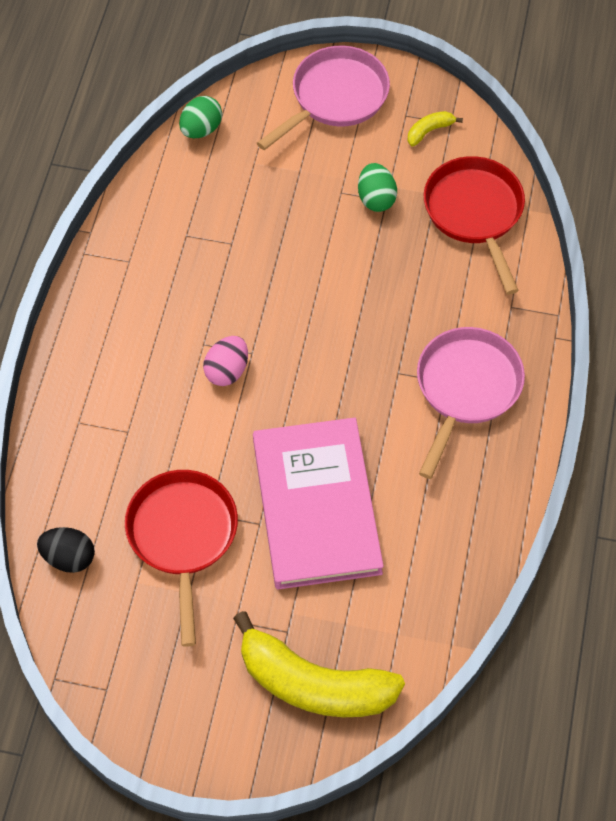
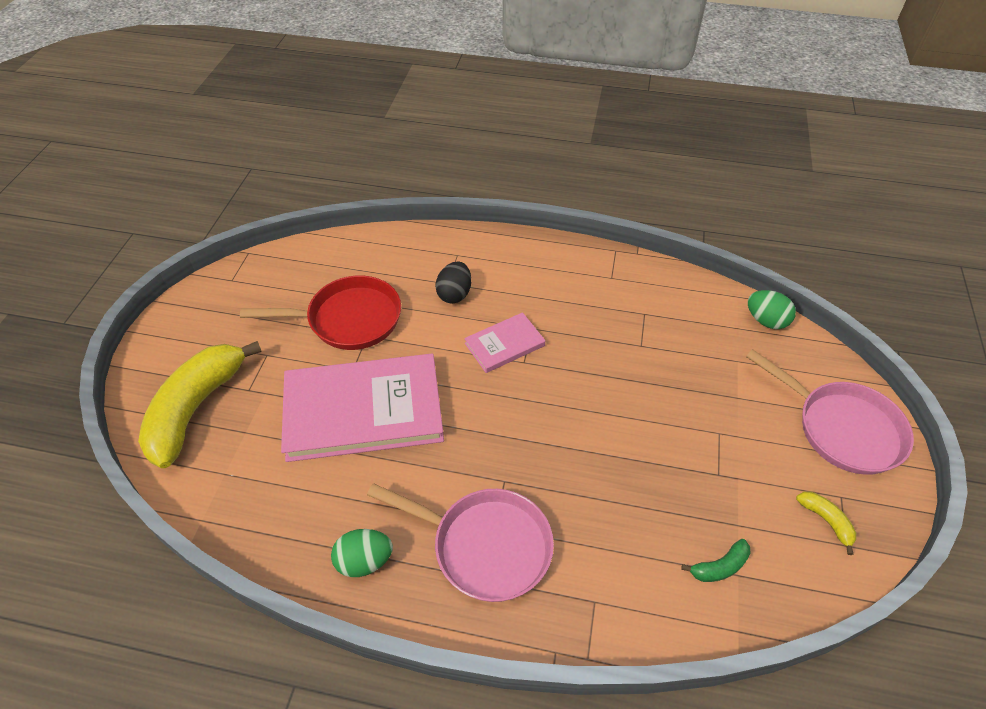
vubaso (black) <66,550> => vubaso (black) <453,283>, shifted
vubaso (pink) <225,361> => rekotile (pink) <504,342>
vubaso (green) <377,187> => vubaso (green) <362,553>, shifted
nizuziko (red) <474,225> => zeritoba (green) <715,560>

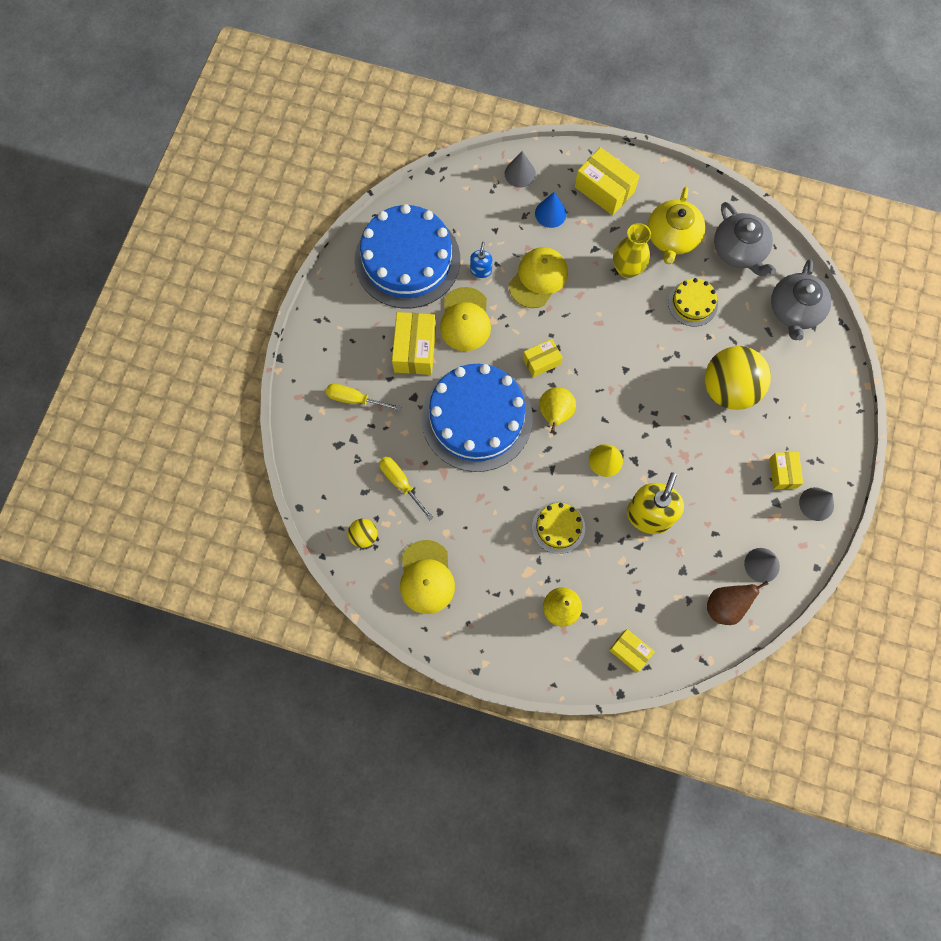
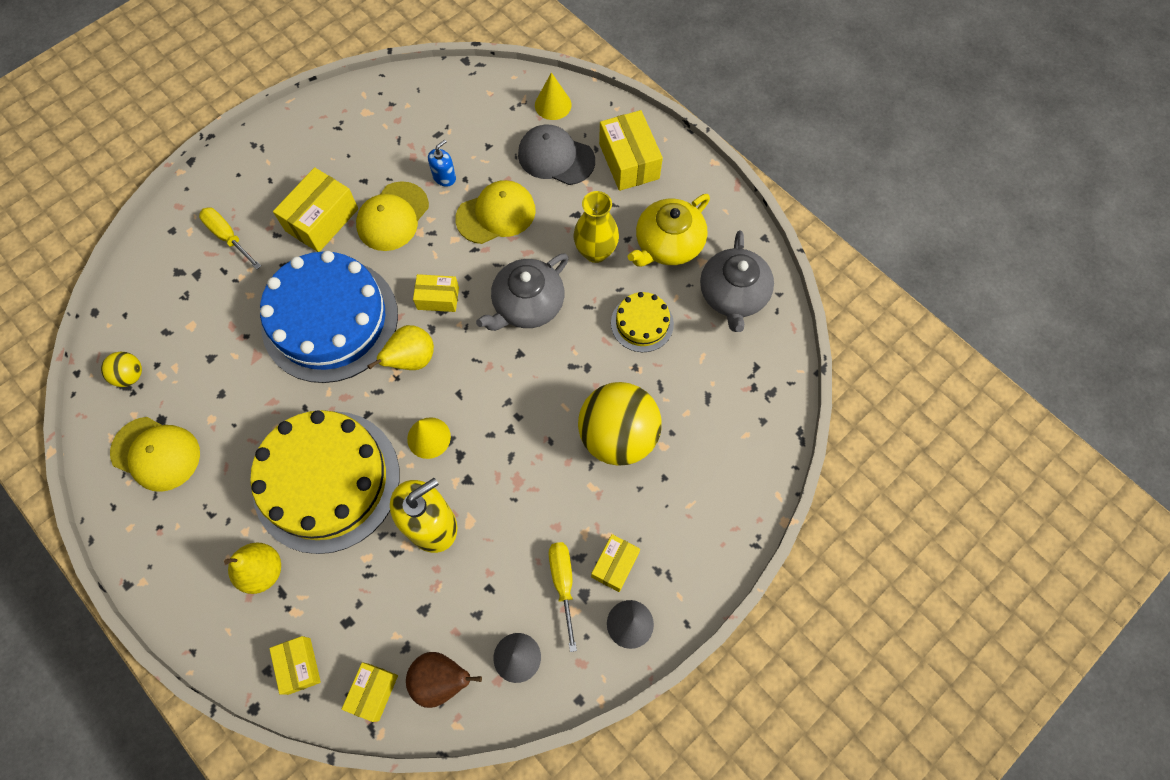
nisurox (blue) <407,256> => nothing
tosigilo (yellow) <406,488> => tosigilo (yellow) <563,597>, shifted
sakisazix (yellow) <427,577> => sakisazix (yellow) <155,454>, 90 degrees counterclockwise
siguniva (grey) <520,169> => siguniva (yellow) <553,96>
nisurox (yellow) <558,527> => nisurox (yellow) <325,482>, x2.16
siguniva (blue) <551,210> => sakisazix (grey) <556,155>
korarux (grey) <801,299> => korarux (grey) <522,292>, shifted
nothing => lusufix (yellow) <370,692>

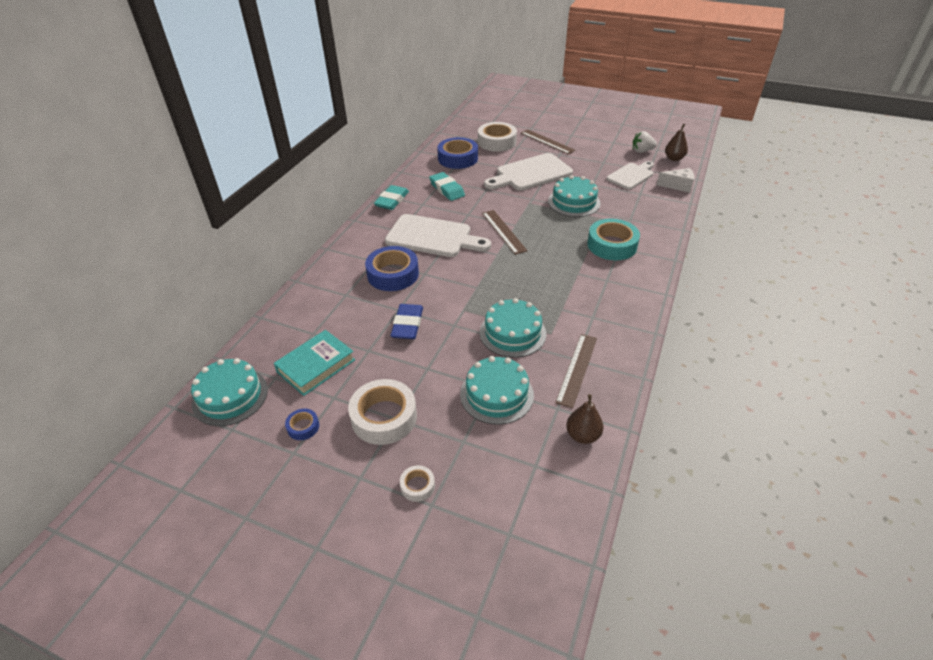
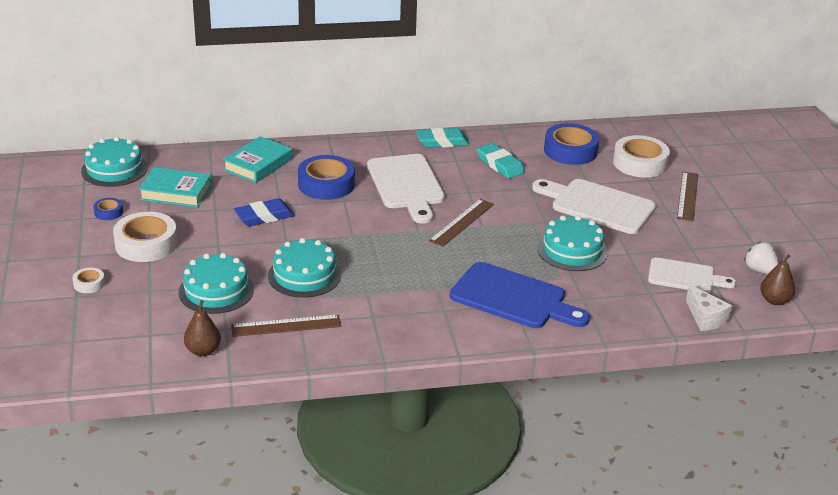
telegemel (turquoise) <447,186> => telegemel (turquoise) <501,161>, 60 degrees counterclockwise
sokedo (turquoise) <613,239> => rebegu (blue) <520,295>
nothing => rekotile (turquoise) <257,159>

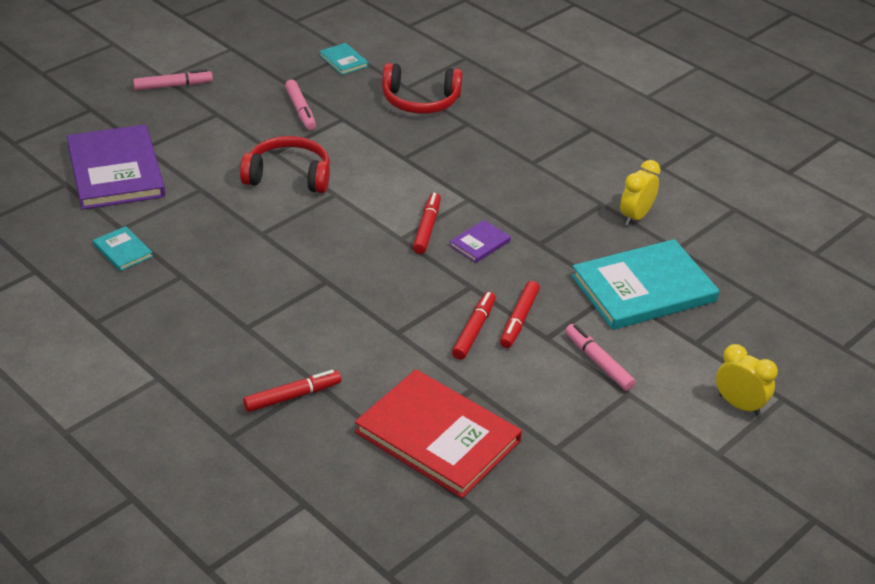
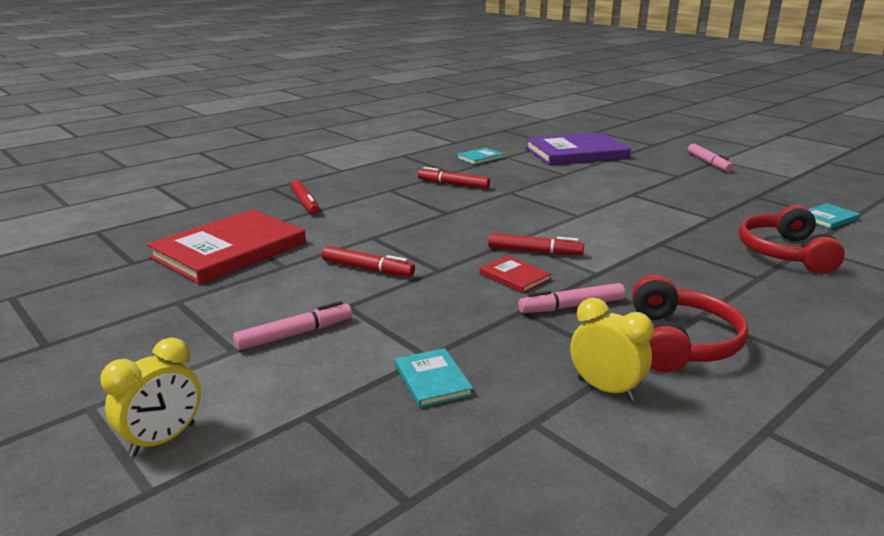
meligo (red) <285,164> => meligo (red) <690,323>, shifted
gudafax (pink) <300,104> => gudafax (pink) <571,298>, shifted
rekotile (purple) <480,241> => rekotile (red) <515,274>
gudafax (red) <520,314> => gudafax (red) <454,178>, shifted
rekotile (turquoise) <645,284> => rekotile (turquoise) <434,378>, x0.44

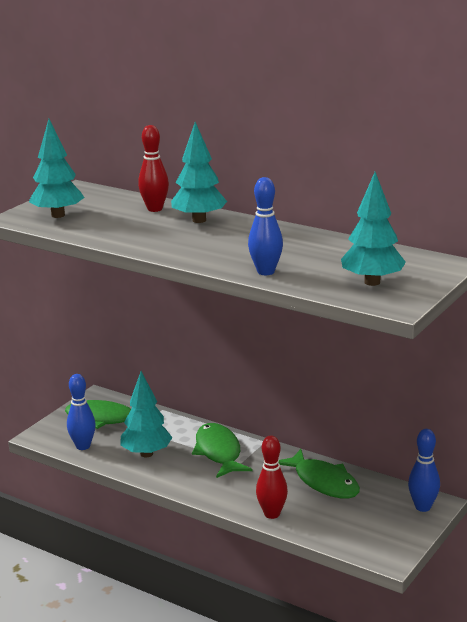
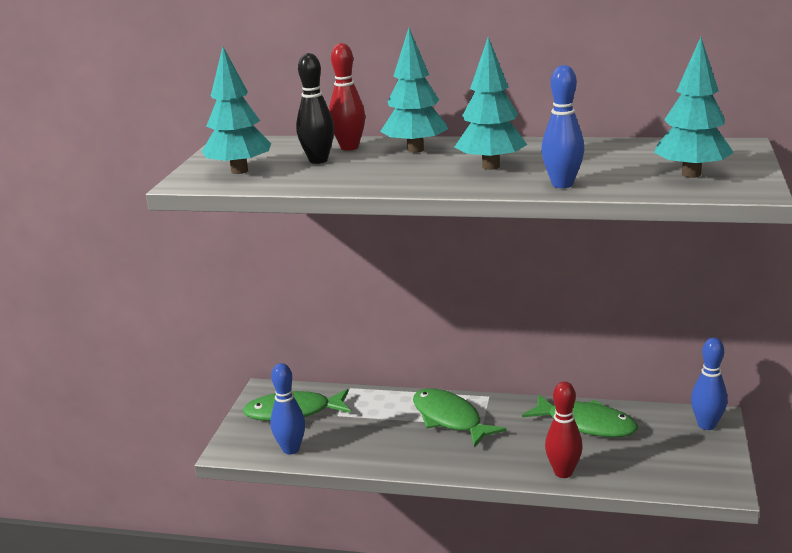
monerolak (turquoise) <146,414> => monerolak (turquoise) <491,103>, shifted
nothing => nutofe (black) <315,108>

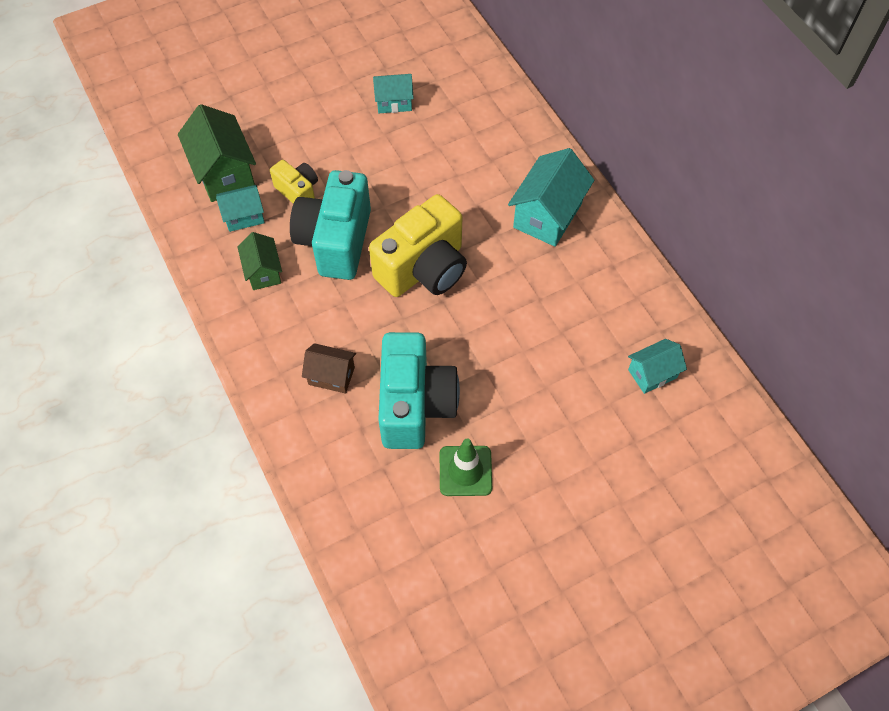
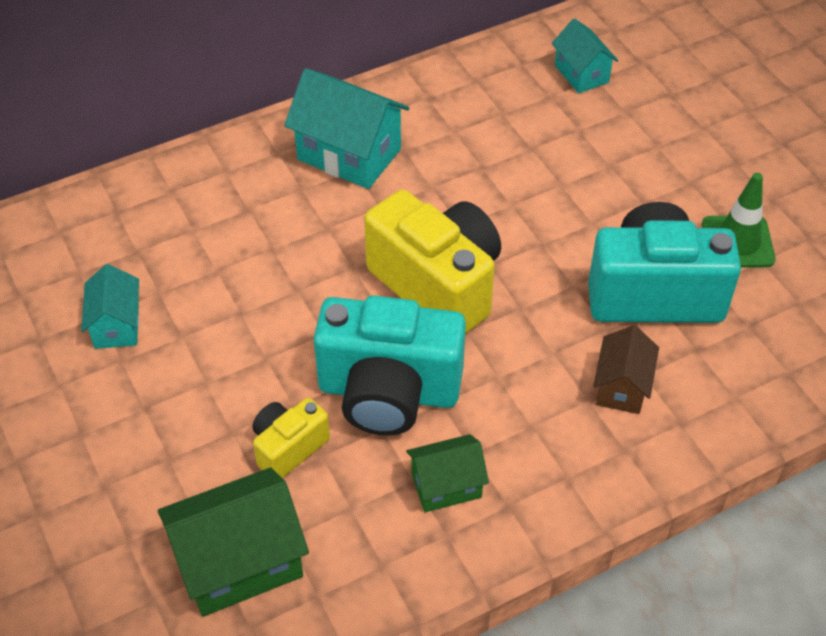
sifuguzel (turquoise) <240,208> => nothing

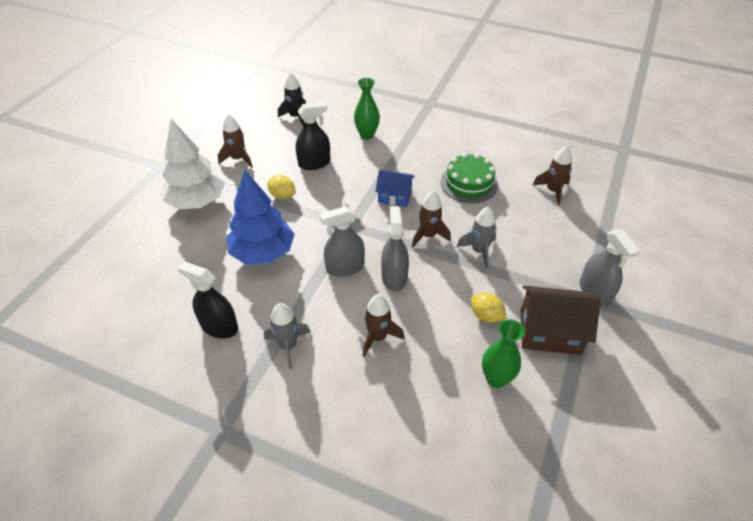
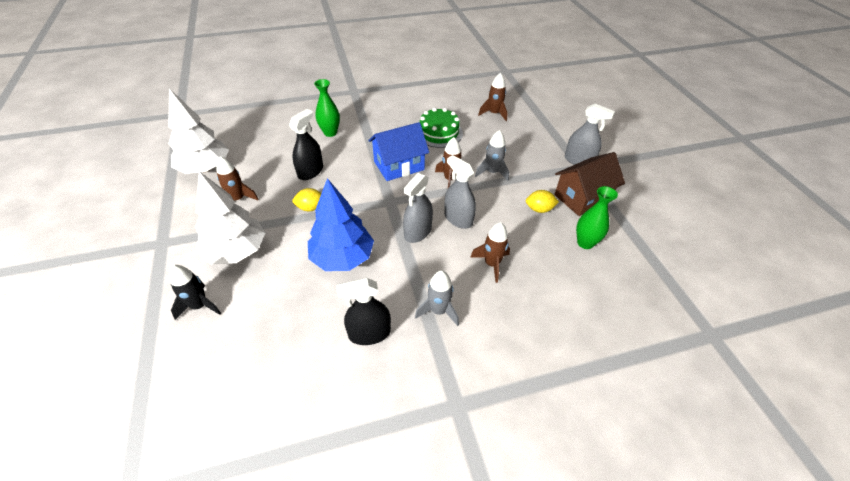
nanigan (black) <292,99> => nanigan (black) <195,292>, shifted
sifuguzel (blue) <394,188> => sifuguzel (blue) <398,151>, x1.59
nothing => monerolak (white) <198,131>

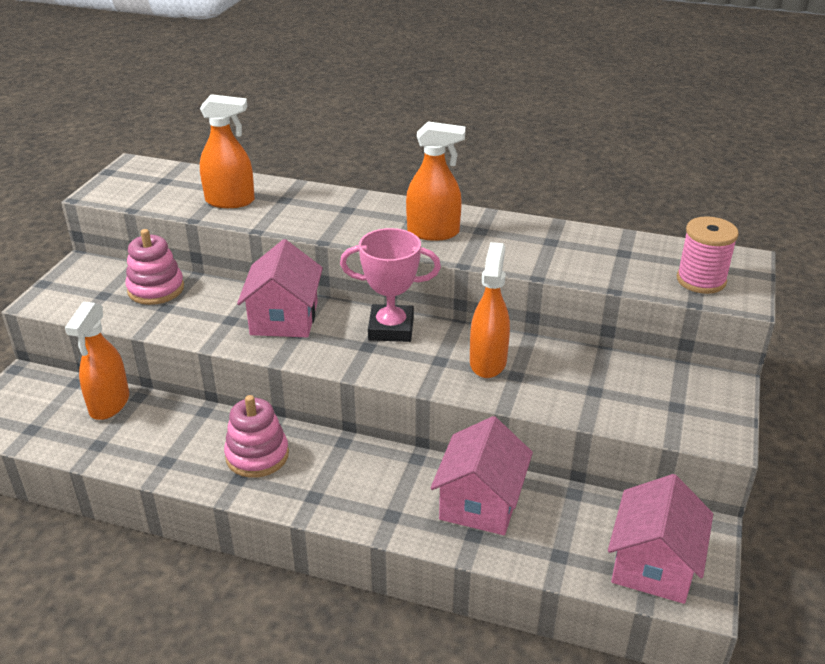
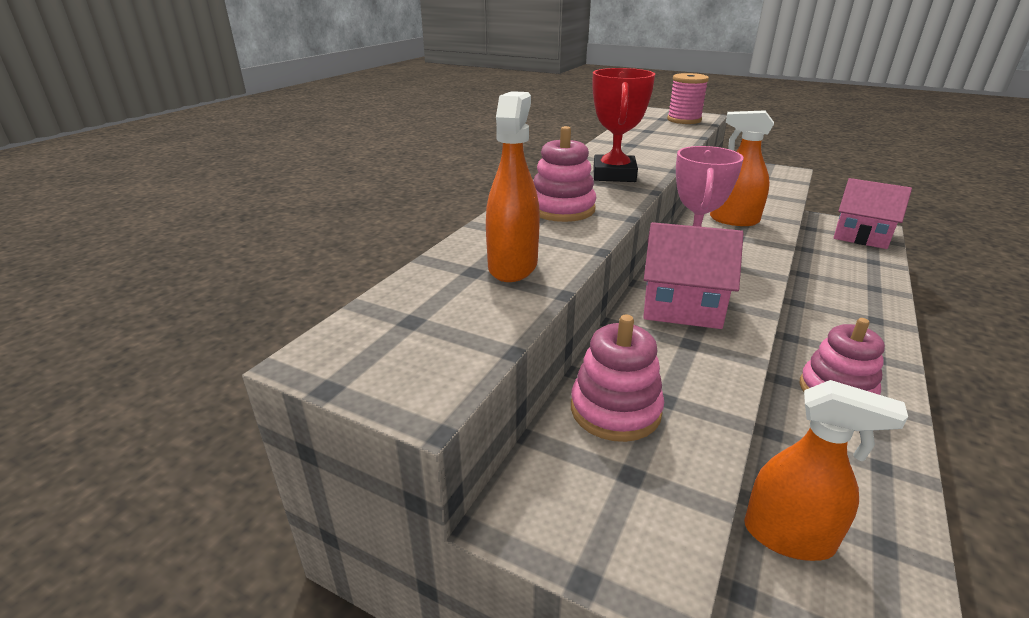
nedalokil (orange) <435,181> => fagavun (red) <623,125>
sifuguzel (pink) <481,475> => nothing
nothing => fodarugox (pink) <564,174>

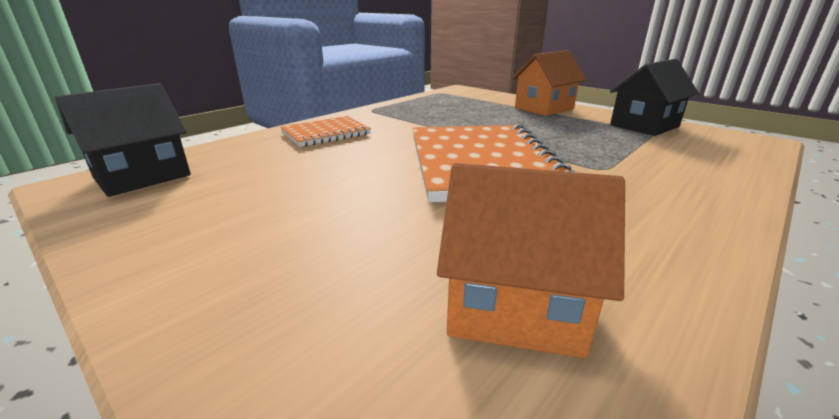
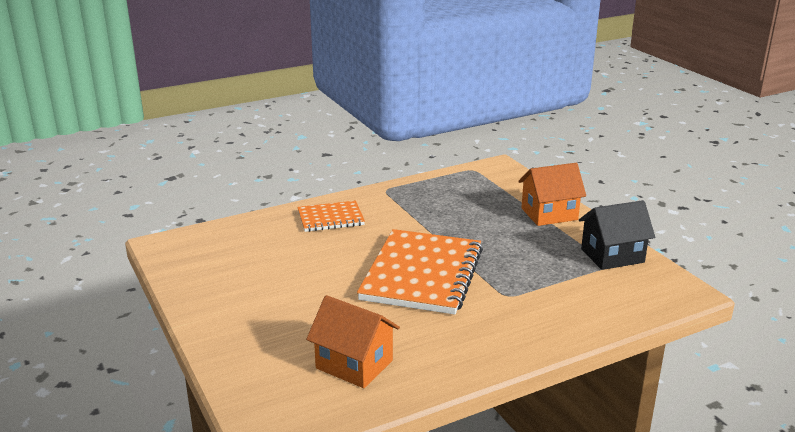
sifuguzel (black) <123,140> => nothing

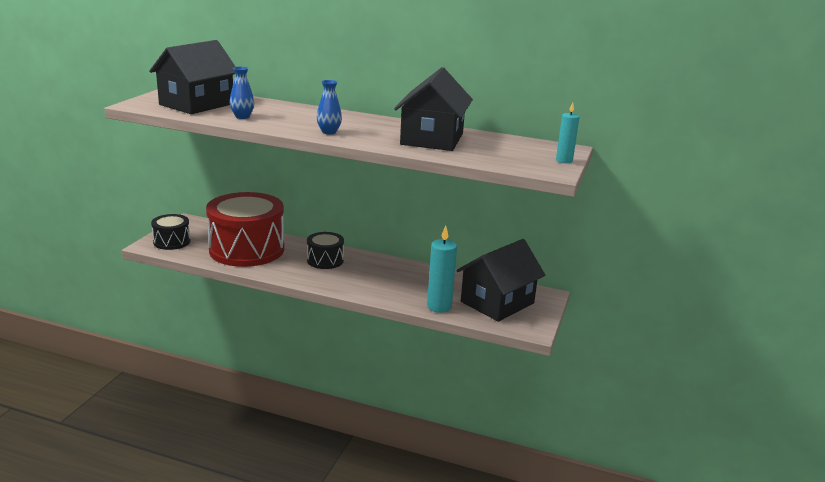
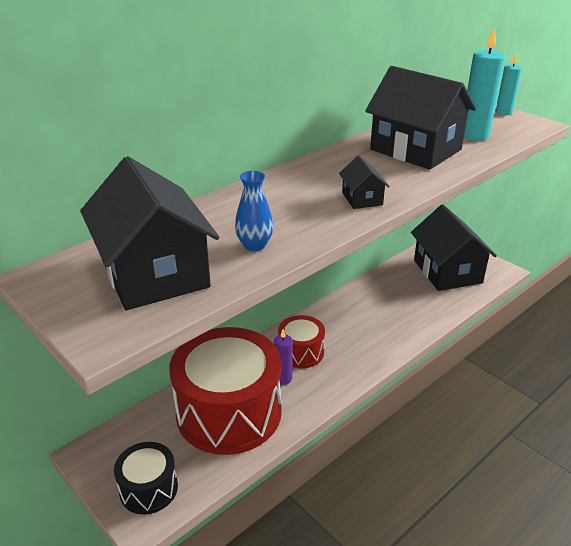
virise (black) <325,250> => virise (red) <301,341>
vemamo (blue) <329,107> => sifuguzel (black) <364,182>
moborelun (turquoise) <442,269> => moborelun (turquoise) <484,85>, shifted
nothing => moborelun (purple) <283,357>

